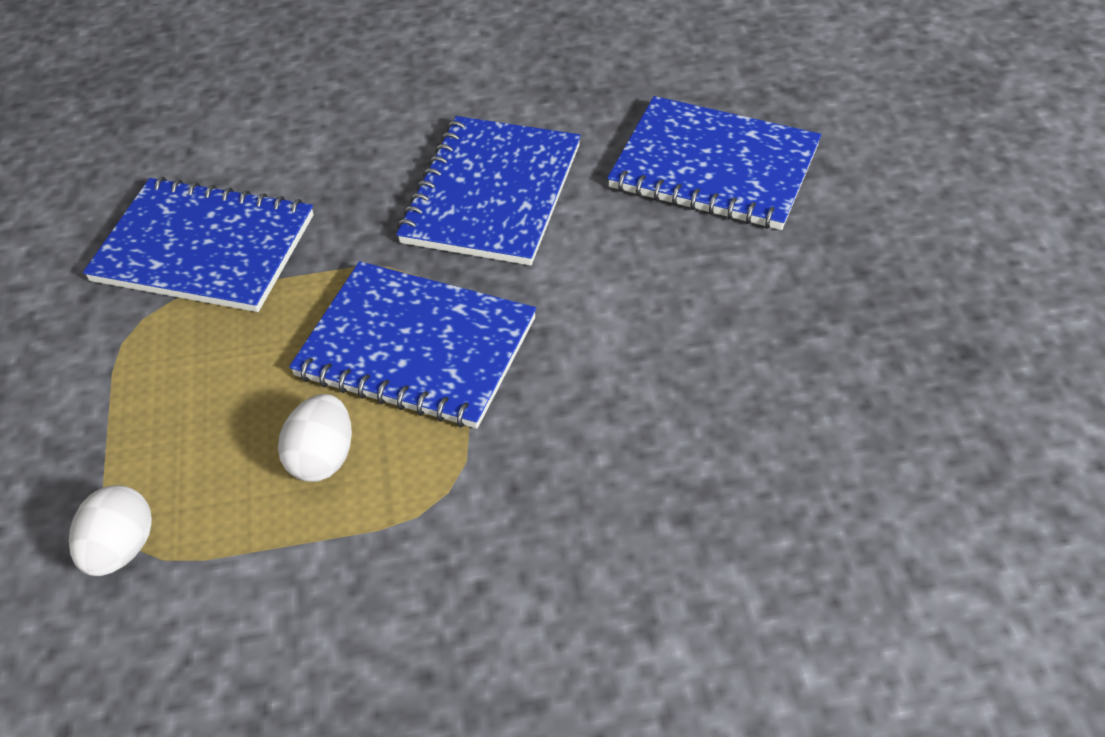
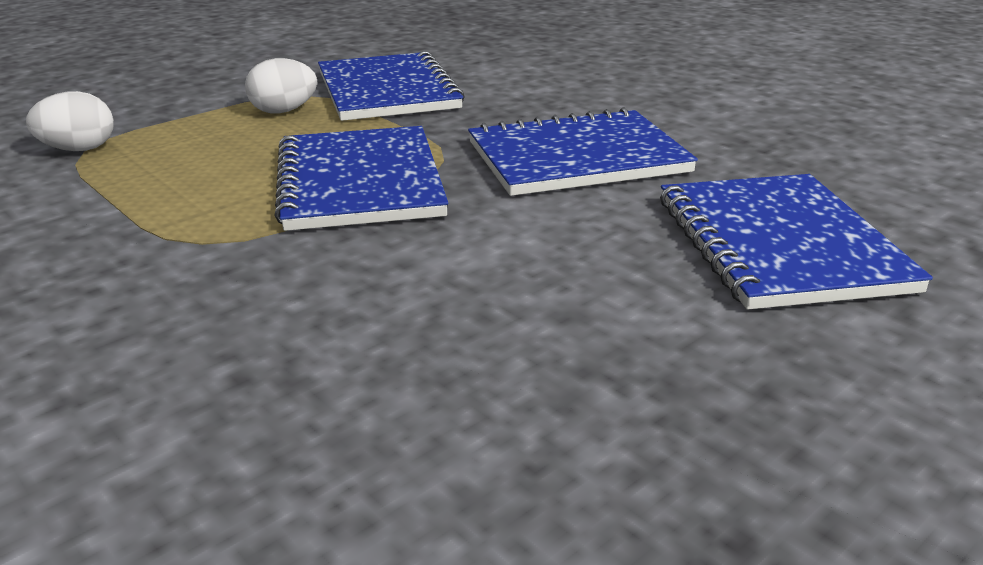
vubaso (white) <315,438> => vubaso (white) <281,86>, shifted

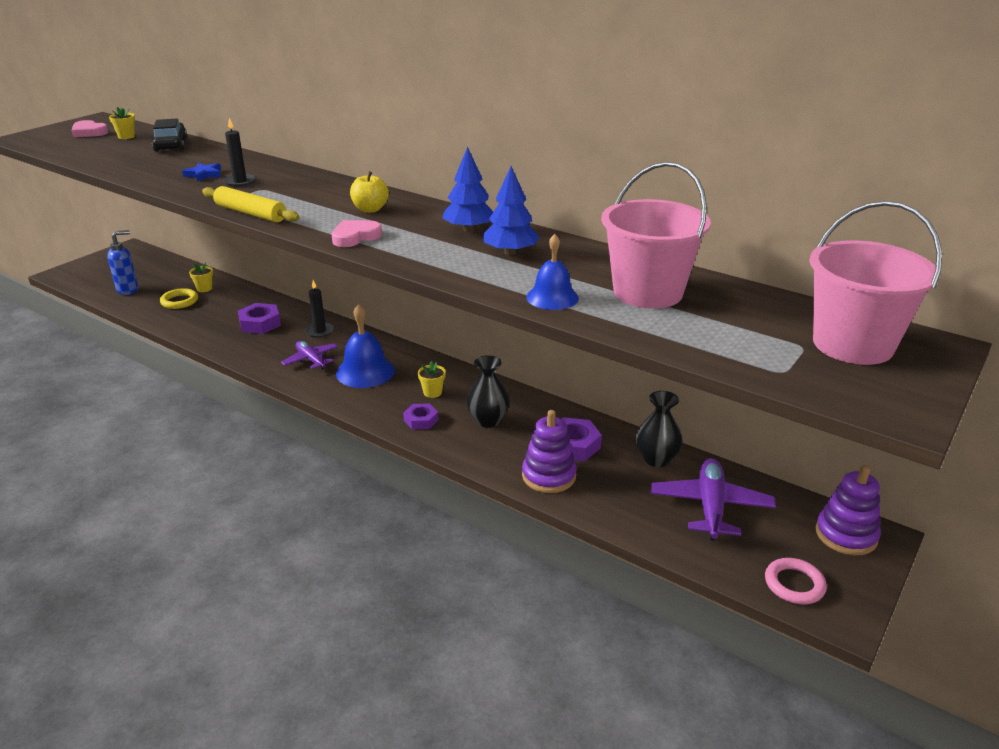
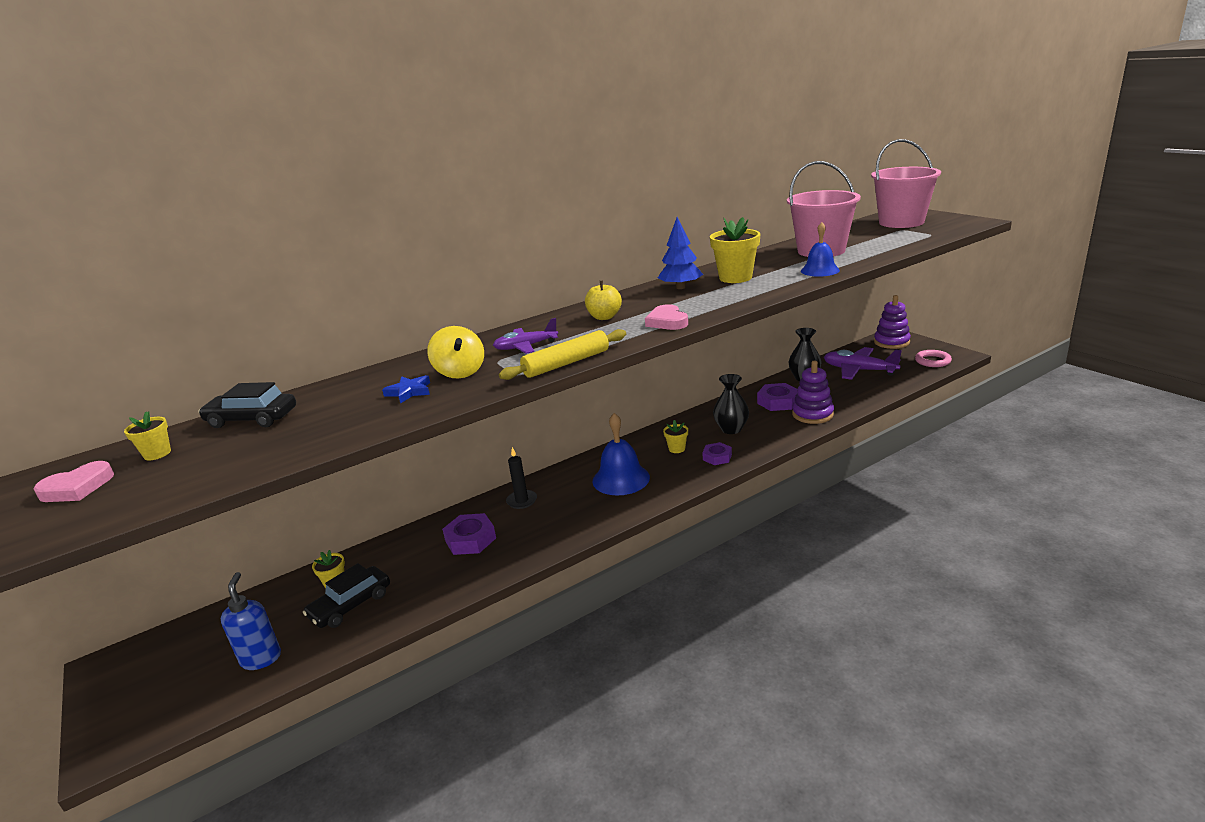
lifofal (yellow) <179,298> => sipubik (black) <346,595>
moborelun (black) <239,152> => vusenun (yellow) <455,352>
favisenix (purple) <309,355> => favisenix (purple) <525,336>, shifted
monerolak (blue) <511,210> => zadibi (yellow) <735,250>

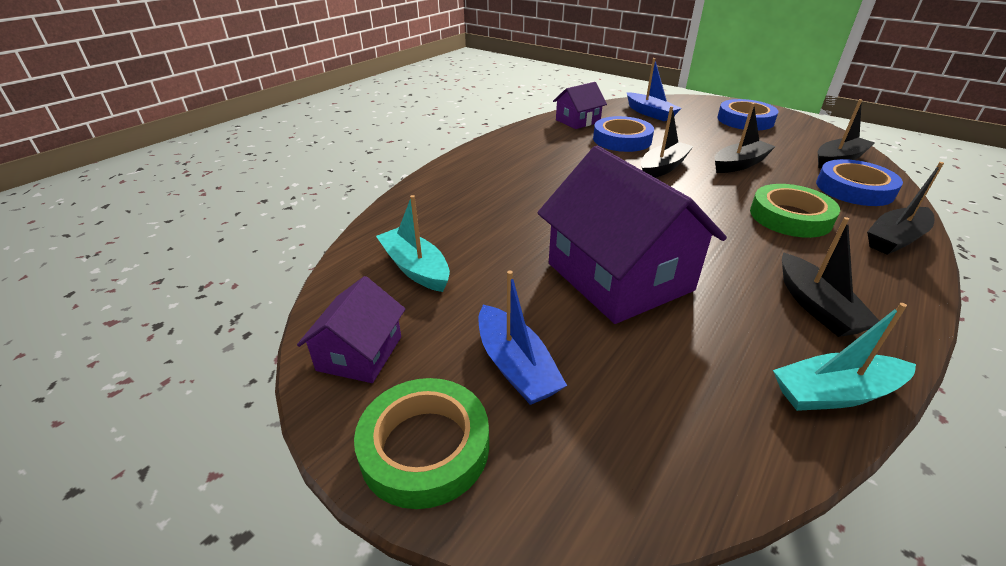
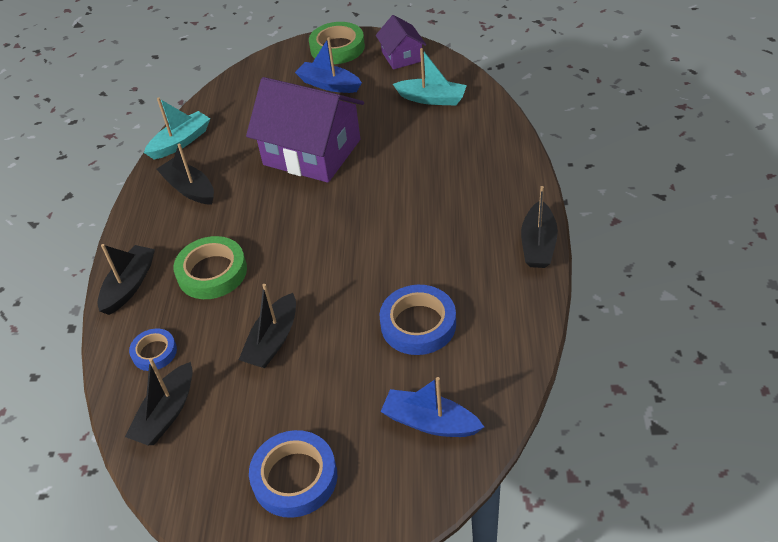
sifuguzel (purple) <580,105> => nothing
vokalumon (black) <667,142> => vokalumon (black) <539,227>, shifted
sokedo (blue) <859,182> => sokedo (blue) <153,350>, x0.60

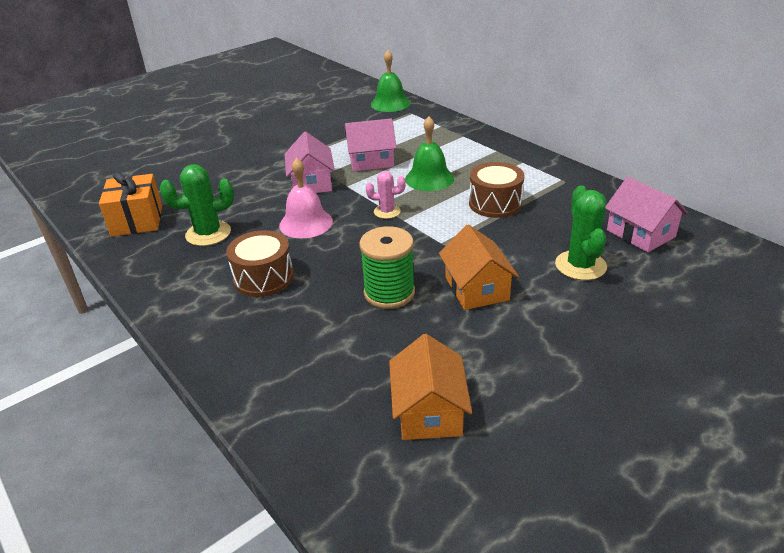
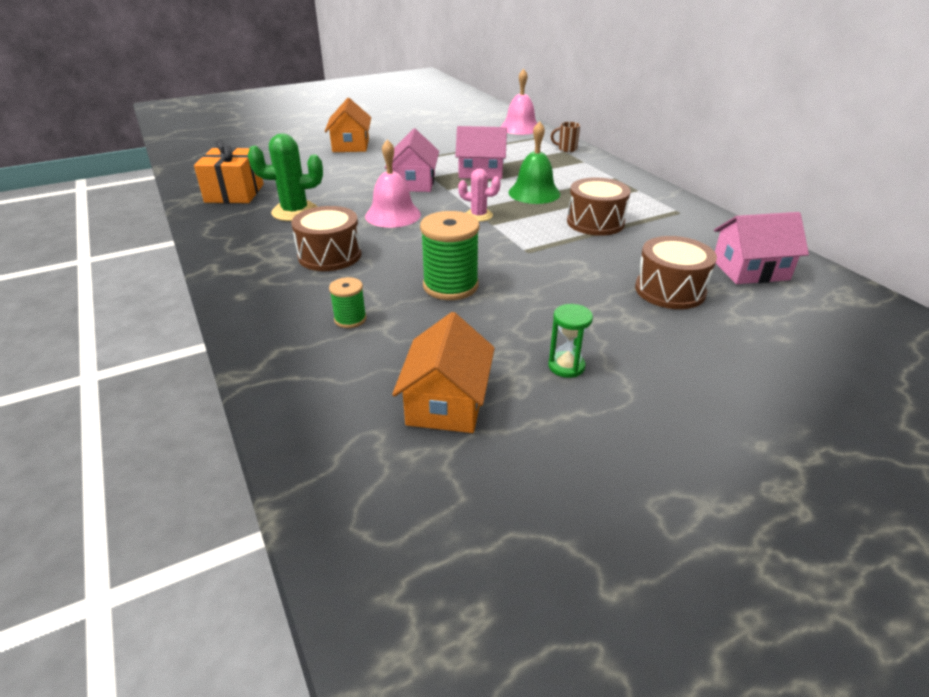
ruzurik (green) <390,81> => ruzurik (pink) <519,102>
sifuguzel (orange) <479,267> => sifuguzel (orange) <348,125>, shifted
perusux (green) <581,233> => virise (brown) <676,272>
sifuguzel (pink) <646,214> => sifuguzel (pink) <761,248>, 75 degrees counterclockwise
nothing => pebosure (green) <347,302>
nothing => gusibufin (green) <570,341>
nothing => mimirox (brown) <565,137>

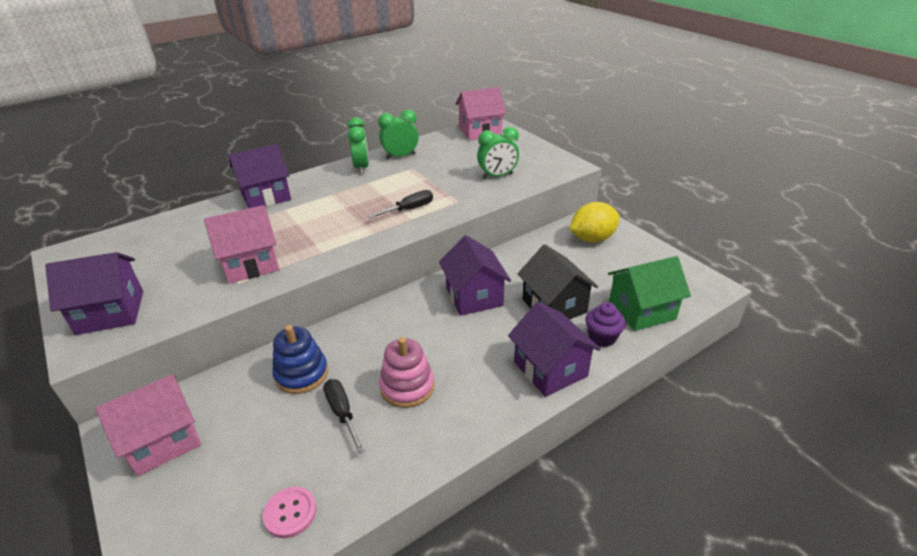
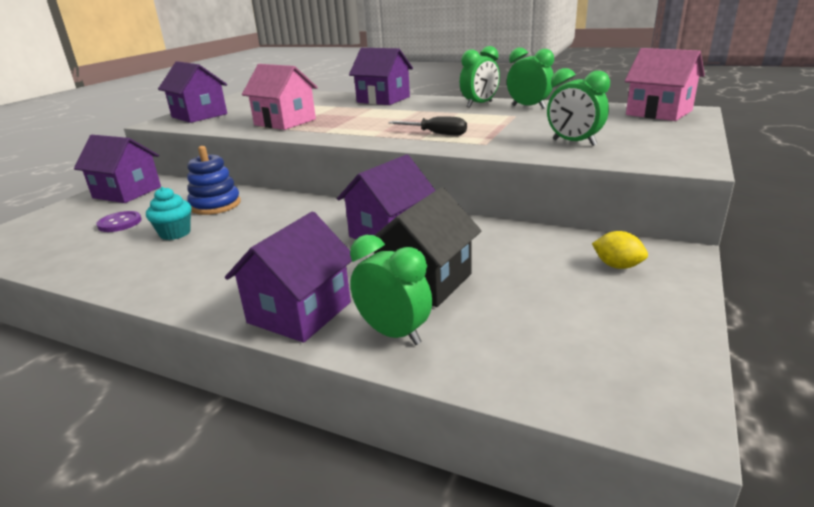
sifuguzel (pink) <148,425> => sifuguzel (purple) <117,169>
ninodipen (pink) <289,512> => nothing
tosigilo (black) <344,416> => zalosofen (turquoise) <169,213>
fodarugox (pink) <406,372> => nothing
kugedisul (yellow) <594,222> => kugedisul (yellow) <620,250>, x0.56
zalosofen (purple) <606,324> => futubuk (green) <391,289>
sifuguzel (green) <649,293> => nothing
nothing => ninodipen (purple) <119,221>

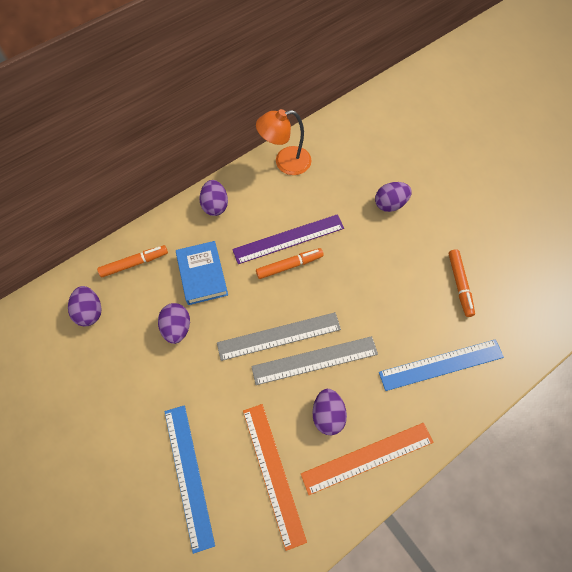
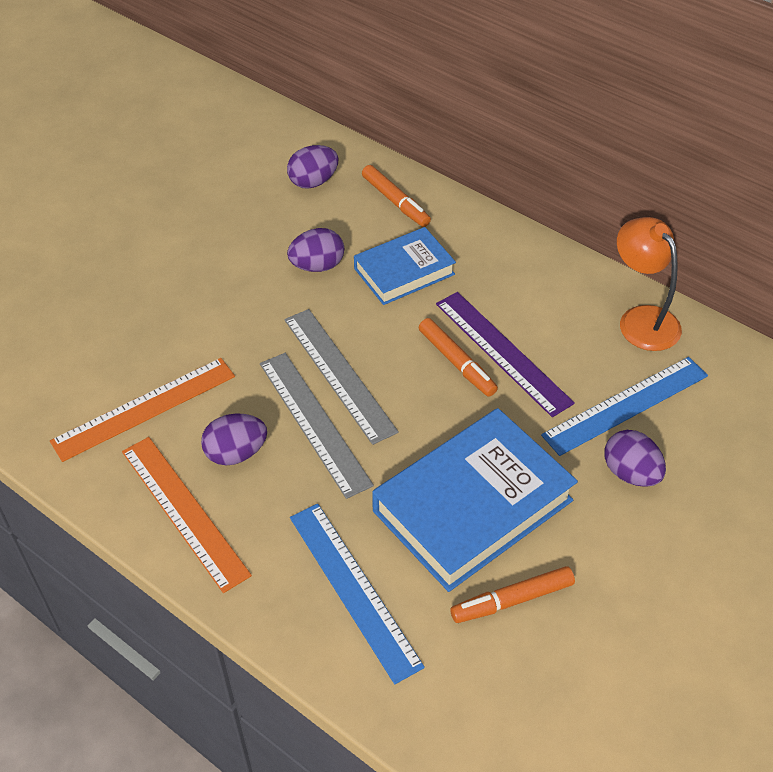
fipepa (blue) <190,479> => fipepa (blue) <624,406>, shifted
vubaso (purple) <213,198> => nothing
nothing => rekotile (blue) <475,500>

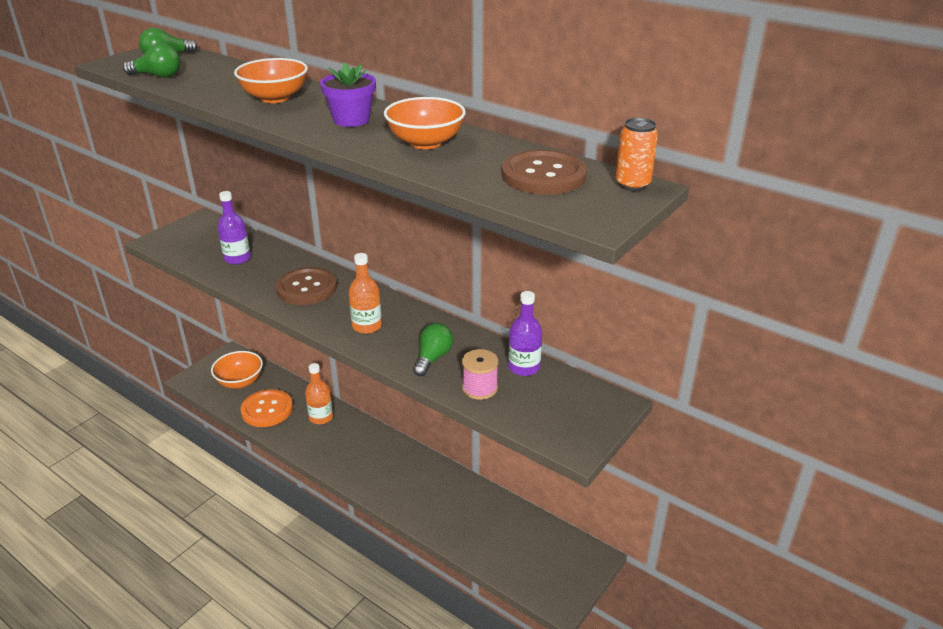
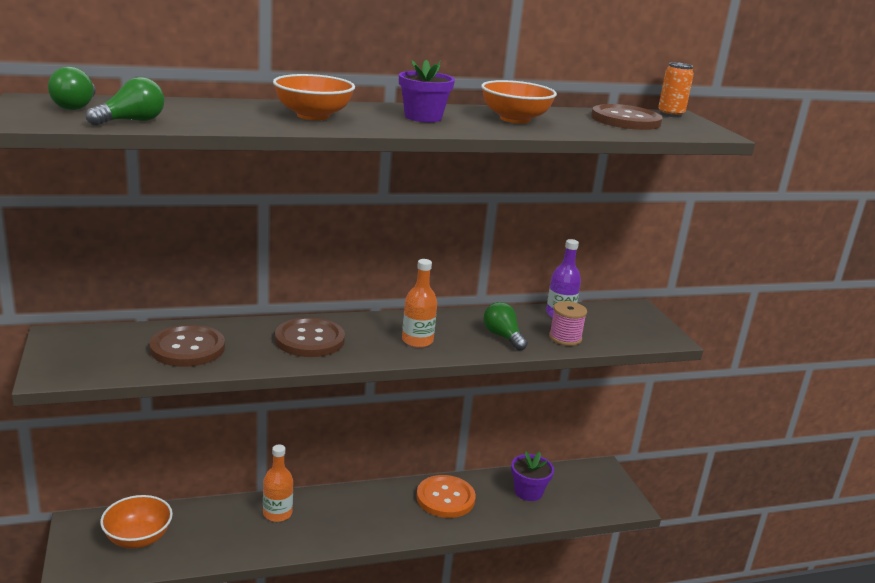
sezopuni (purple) <234,227> => ninodipen (brown) <187,345>
ninodipen (orange) <266,408> => ninodipen (orange) <446,496>, shifted
nothing => zadibi (purple) <532,476>

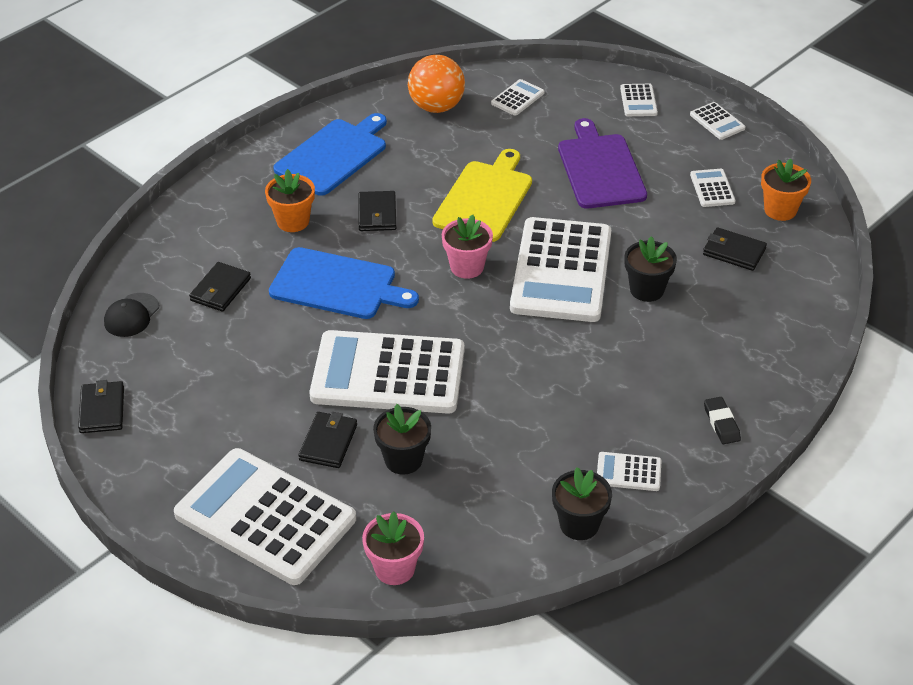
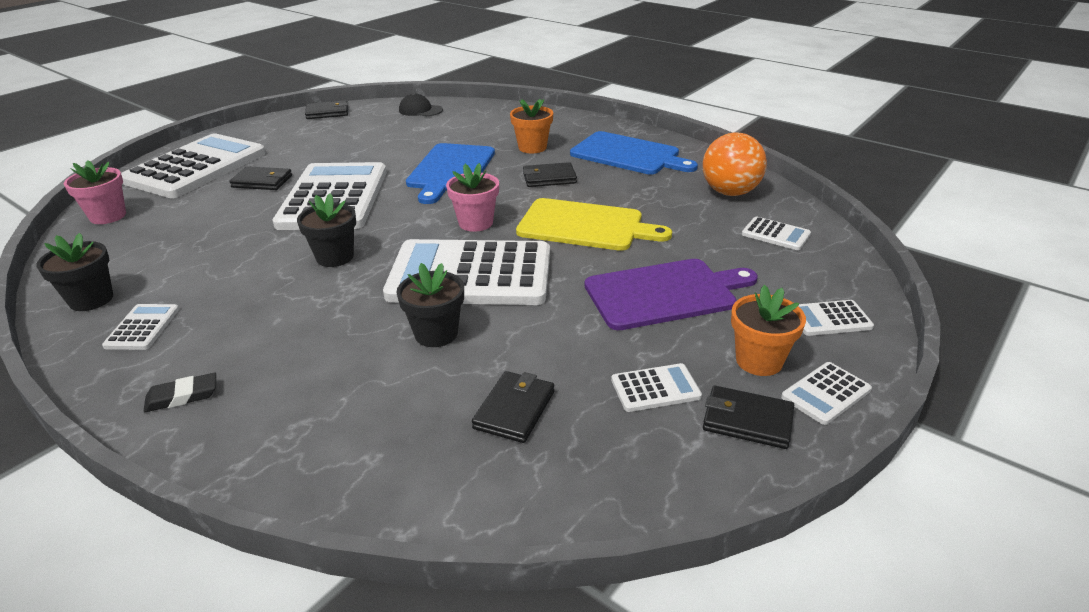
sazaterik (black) <220,287> => sazaterik (black) <748,417>, shifted
zadibi (black) <402,439> => zadibi (black) <326,230>, shifted
zadibi (orange) <786,189> => zadibi (orange) <768,330>, shifted

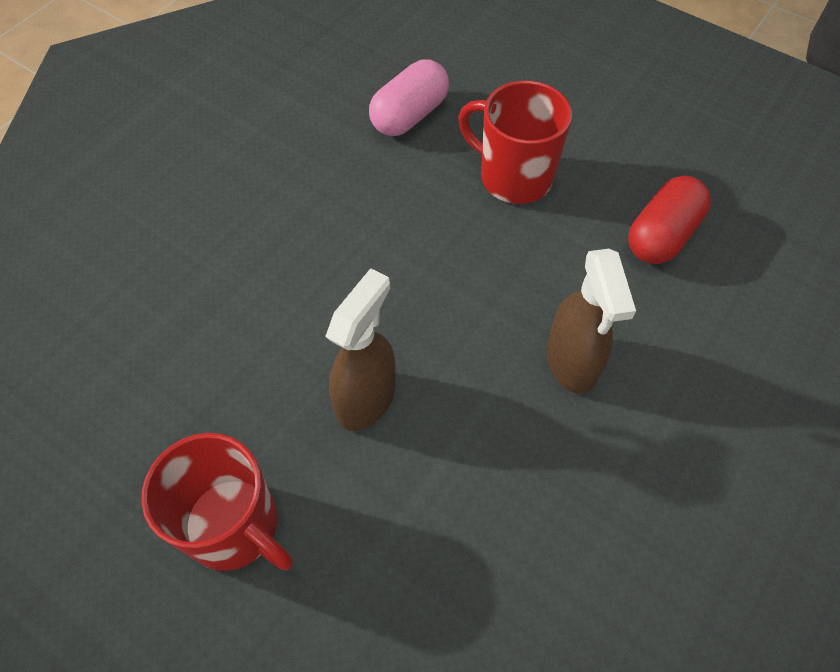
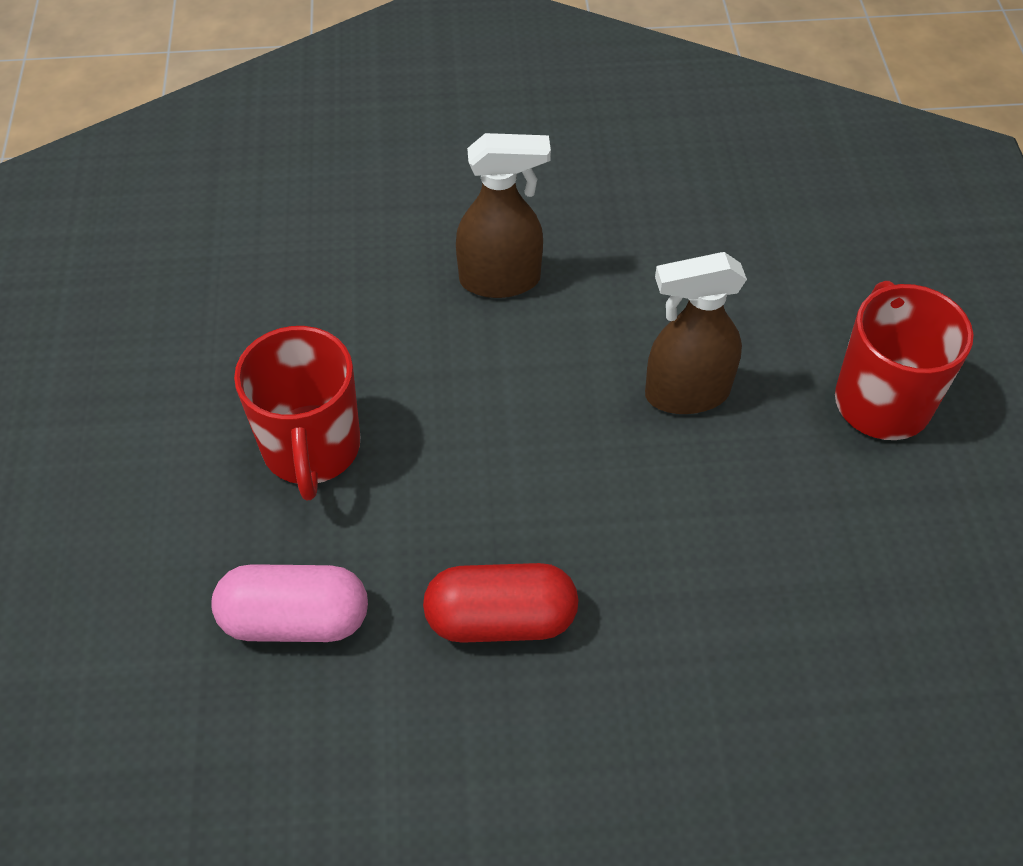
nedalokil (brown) <591,321> => nedalokil (brown) <503,215>, 45 degrees clockwise
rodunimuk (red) <669,220> => rodunimuk (red) <500,603>, shifted

